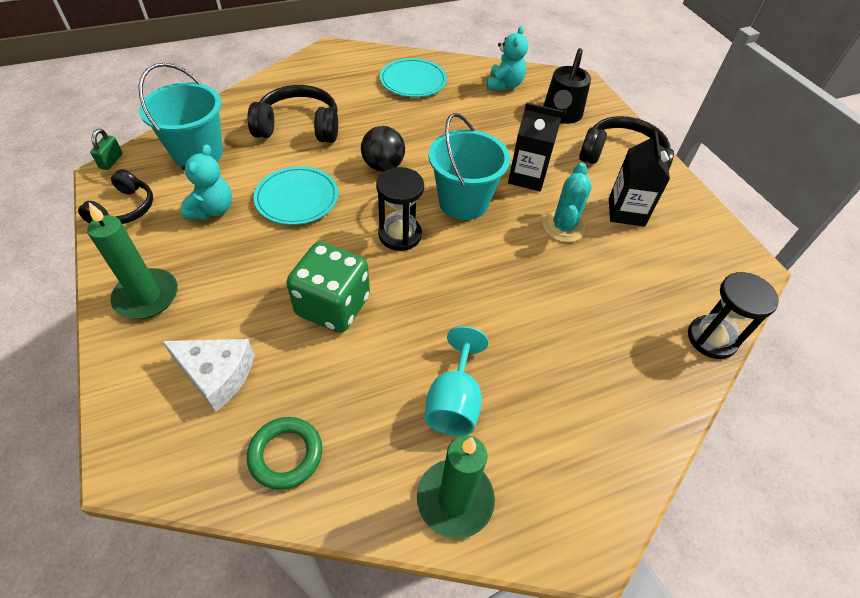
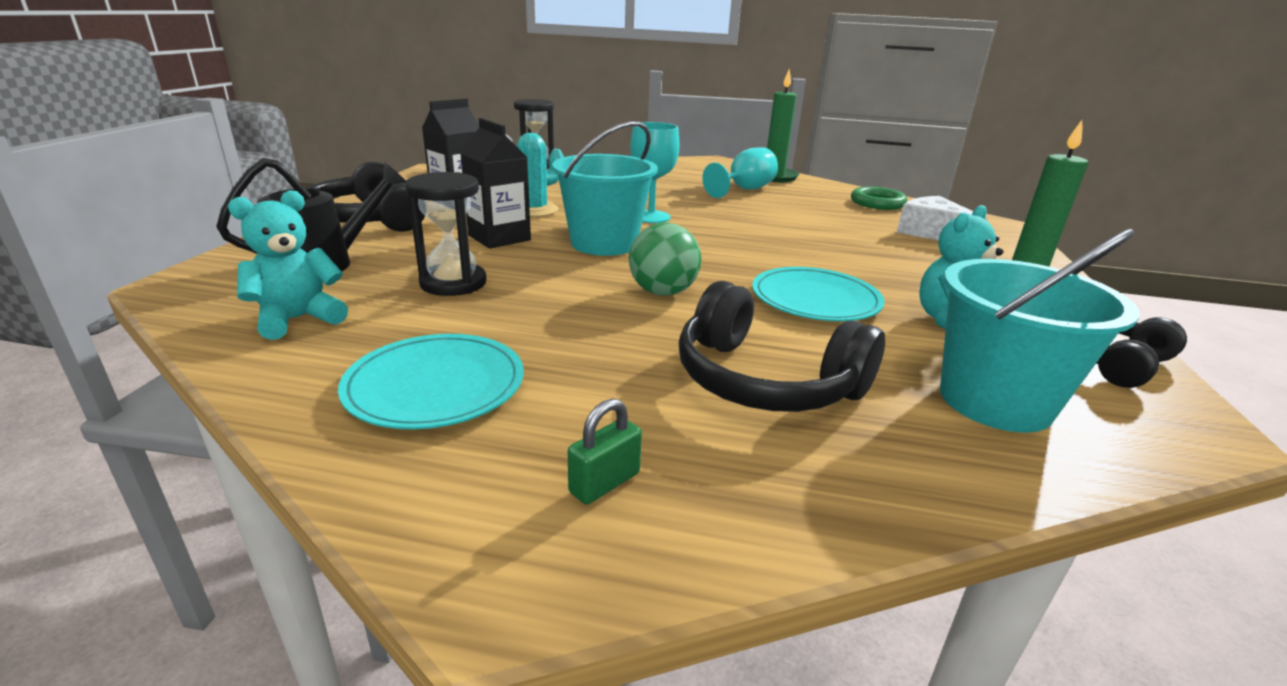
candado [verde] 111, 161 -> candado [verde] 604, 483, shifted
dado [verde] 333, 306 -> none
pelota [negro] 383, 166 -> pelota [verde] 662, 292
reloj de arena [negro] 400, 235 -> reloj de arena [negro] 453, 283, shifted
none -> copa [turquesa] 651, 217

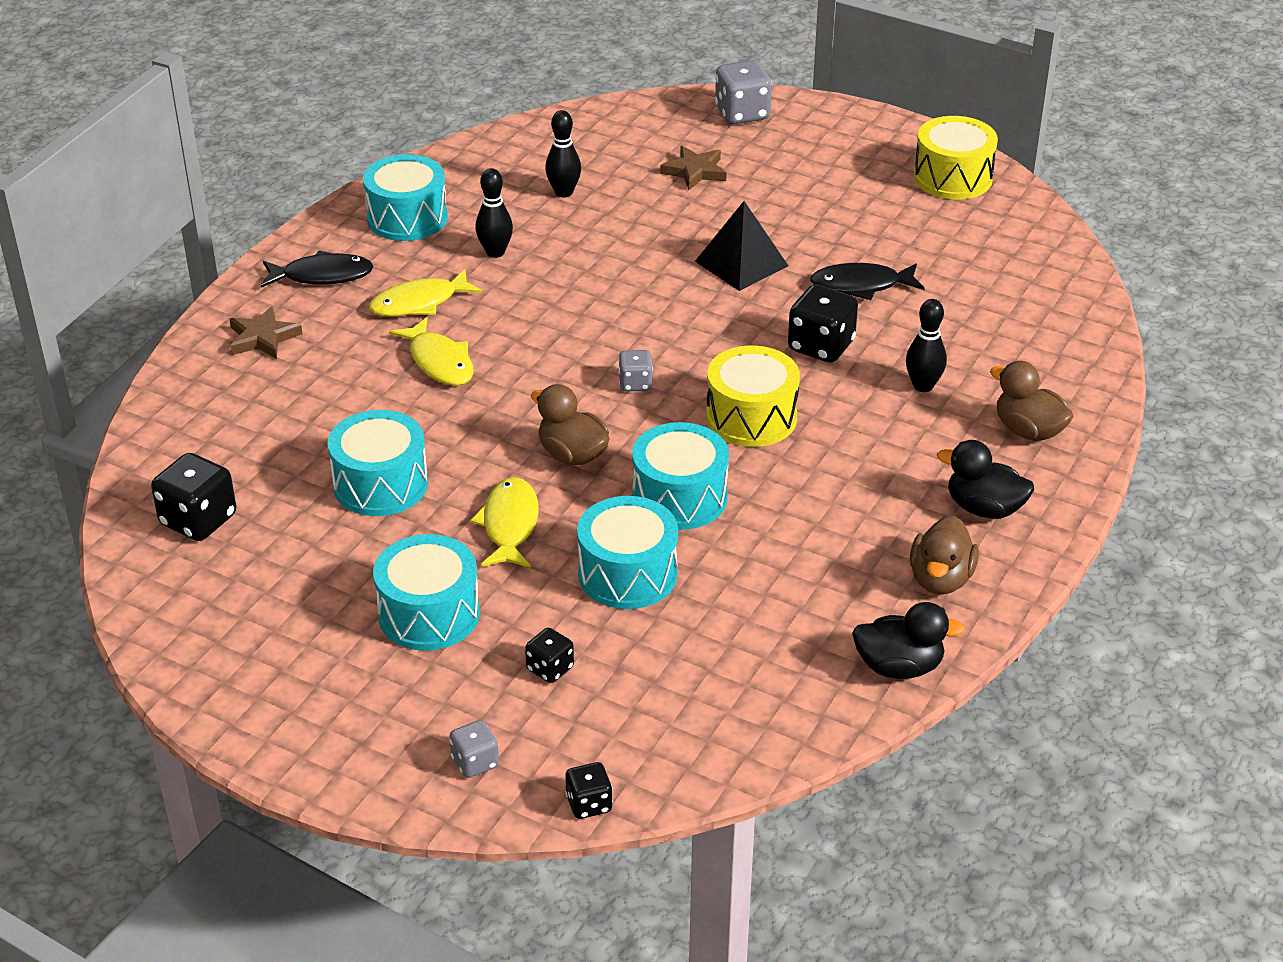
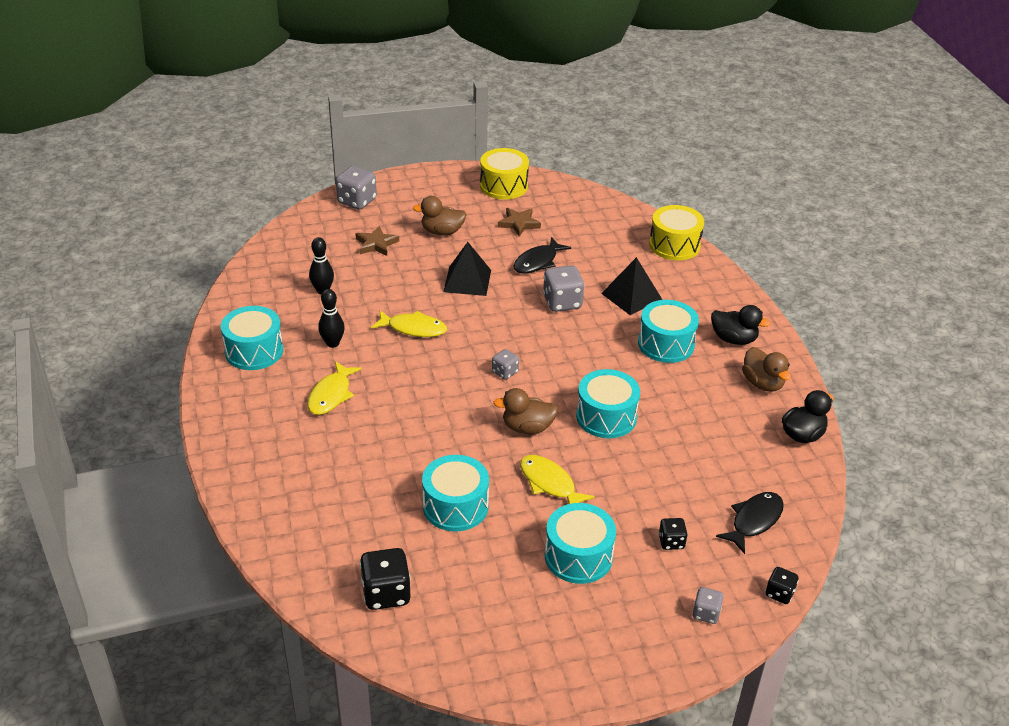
estrella [marrón] 263, 338 -> estrella [marrón] 519, 223, shifted
pez [negro] 322, 276 -> pez [negro] 754, 521, shifted
pez [amarillo] 439, 362 -> pez [amarillo] 413, 328, shifted
tambor [turquesa] 627, 574 -> tambor [turquesa] 666, 344, shifted
tambor [amarillo] 751, 417 -> tambor [amarillo] 674, 245, shifted
dado [negro] 821, 346 -> dado [gris] 562, 302
bolo [negro] 923, 386 -> pirámide [negro] 631, 296
pato [negro] 984, 508 -> pato [negro] 734, 339, 135 degrees counterclockwise
pato [marrón] 1028, 430 -> pato [marrón] 442, 232, shifted

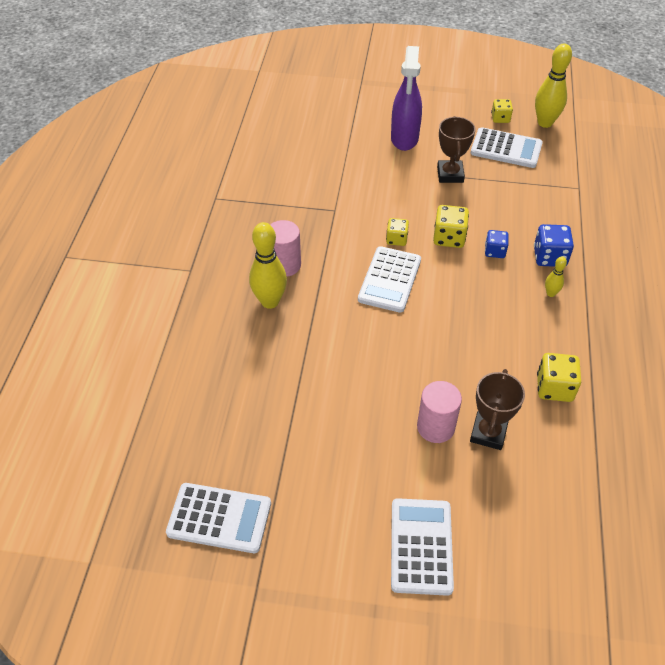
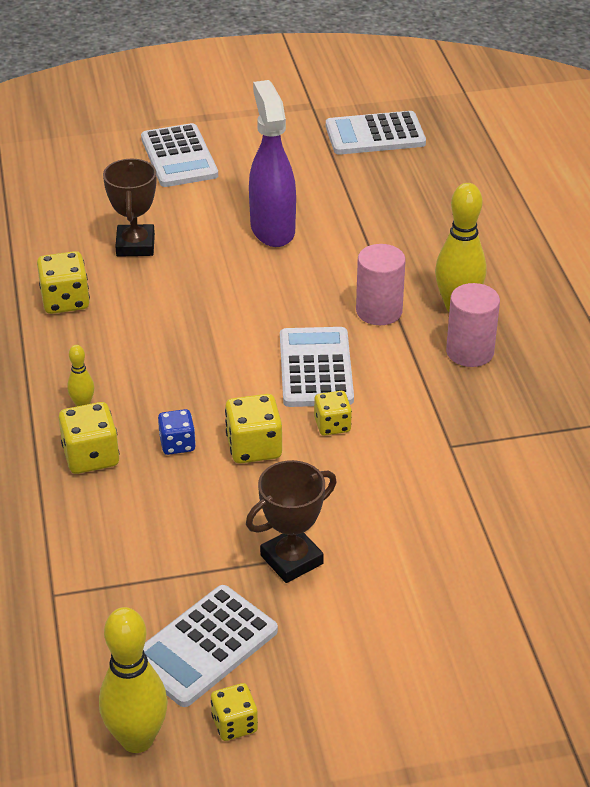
pulverizador [morado] 404, 139 -> pulverizador [morado] 272, 229, shifted
cilindro [rosa] 435, 427 -> cilindro [rosa] 379, 311, shifted
trofeo [marrón] 450, 174 -> trofeo [marrón] 291, 559, 75 degrees clockwise
calculadora [blanco] 506, 149 -> calculadora [blanco] 204, 646, 45 degrees counterclockwise
dado [azul] 549, 257 -> dado [amarillo] 91, 456

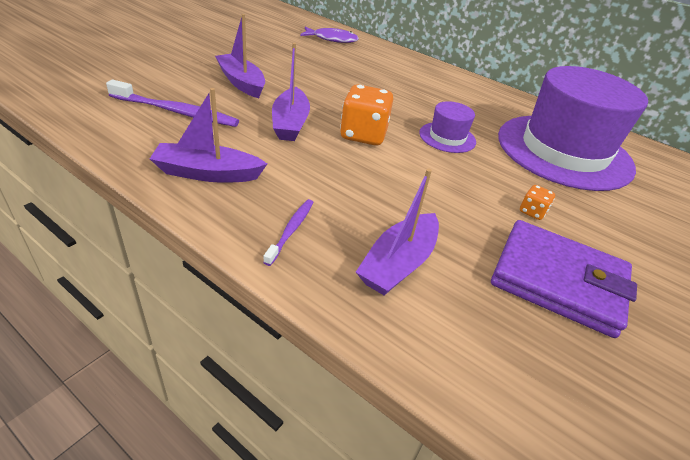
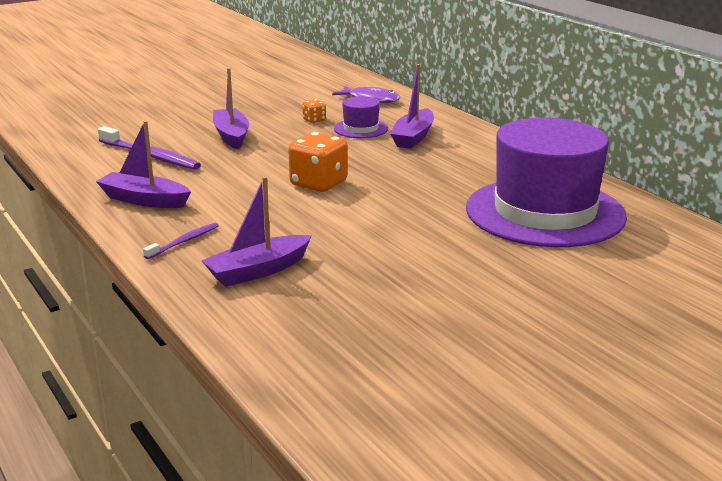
barco [morado] 290, 123 -> barco [morado] 413, 137, shifted
sombrero [morado] 447, 137 -> sombrero [morado] 361, 129, shifted
cartera [morado] 558, 281 -> none
dado [naranja] 532, 212 -> dado [naranja] 314, 120, shifted

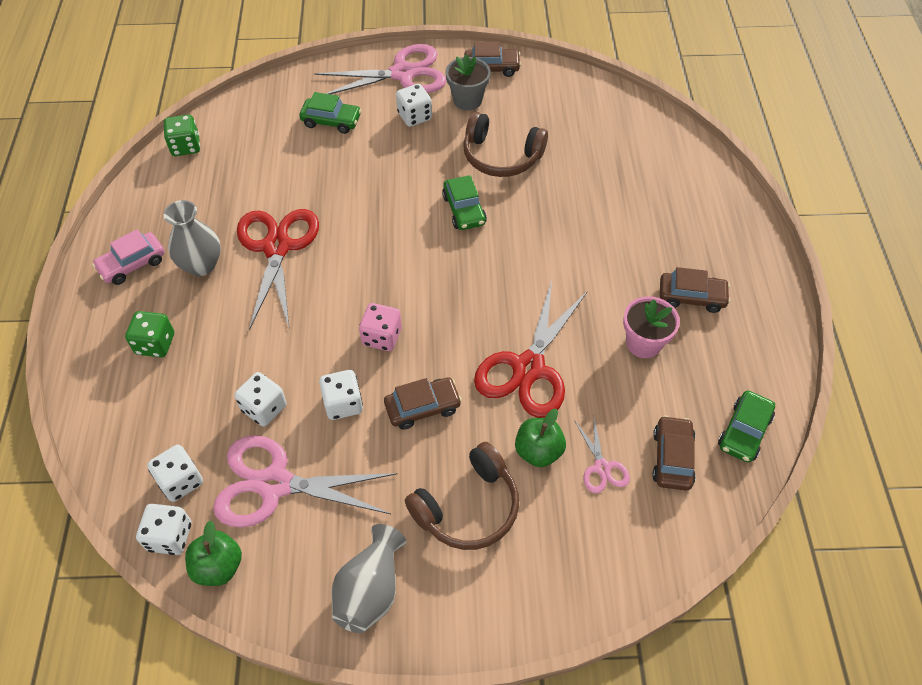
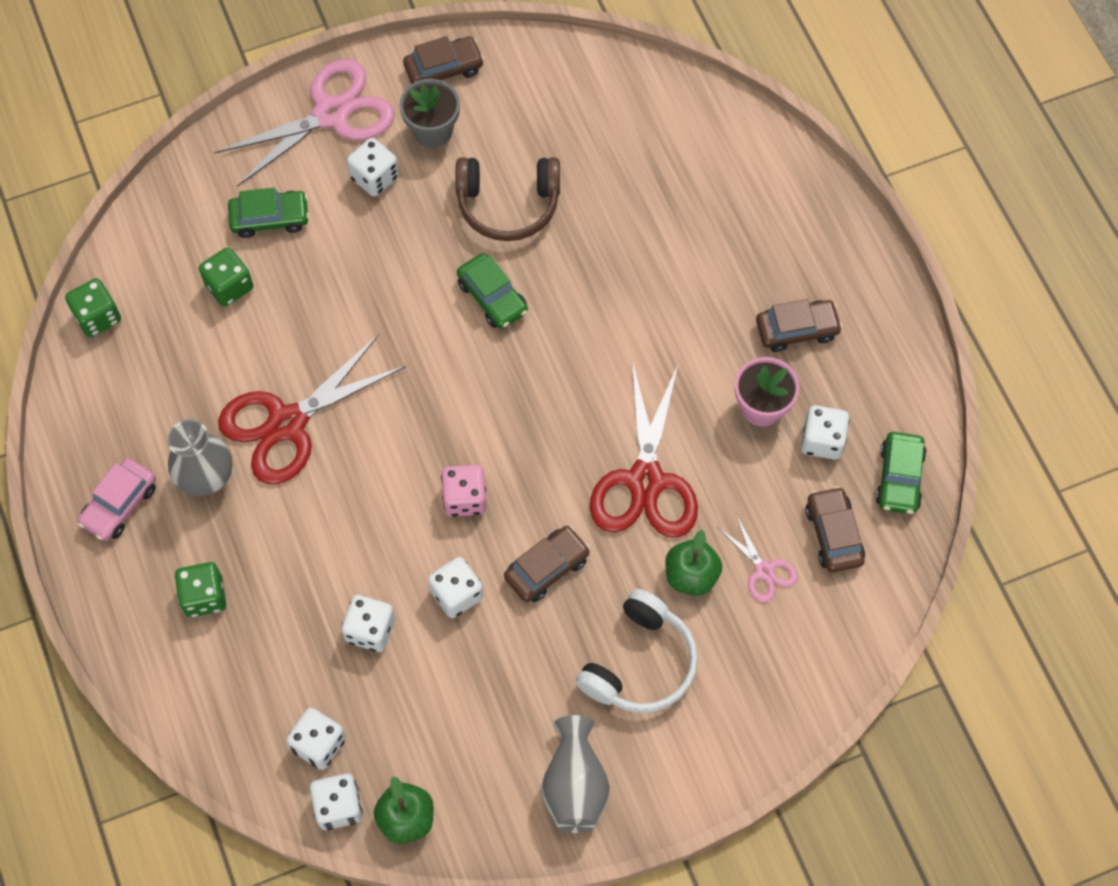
tijeras [rosa] 275, 484 -> none
tijeras [rojo] 277, 247 -> tijeras [rojo] 287, 423, 105 degrees counterclockwise
auriculares [marrón] 468, 507 -> auriculares [blanco] 640, 663
none -> dado [verde] 229, 286
none -> dado [blanco] 822, 440

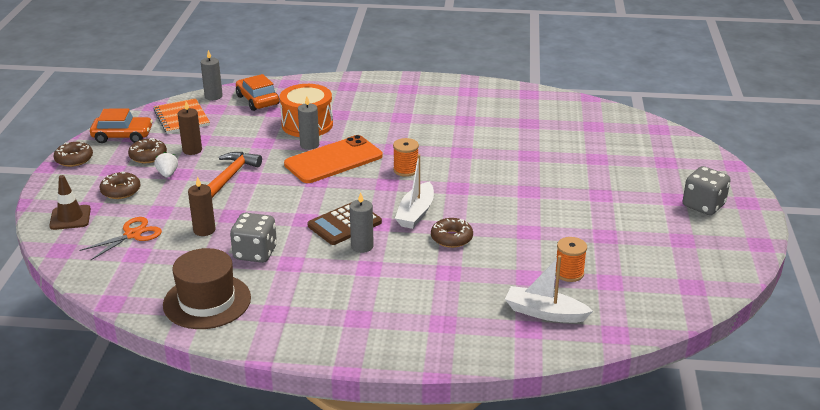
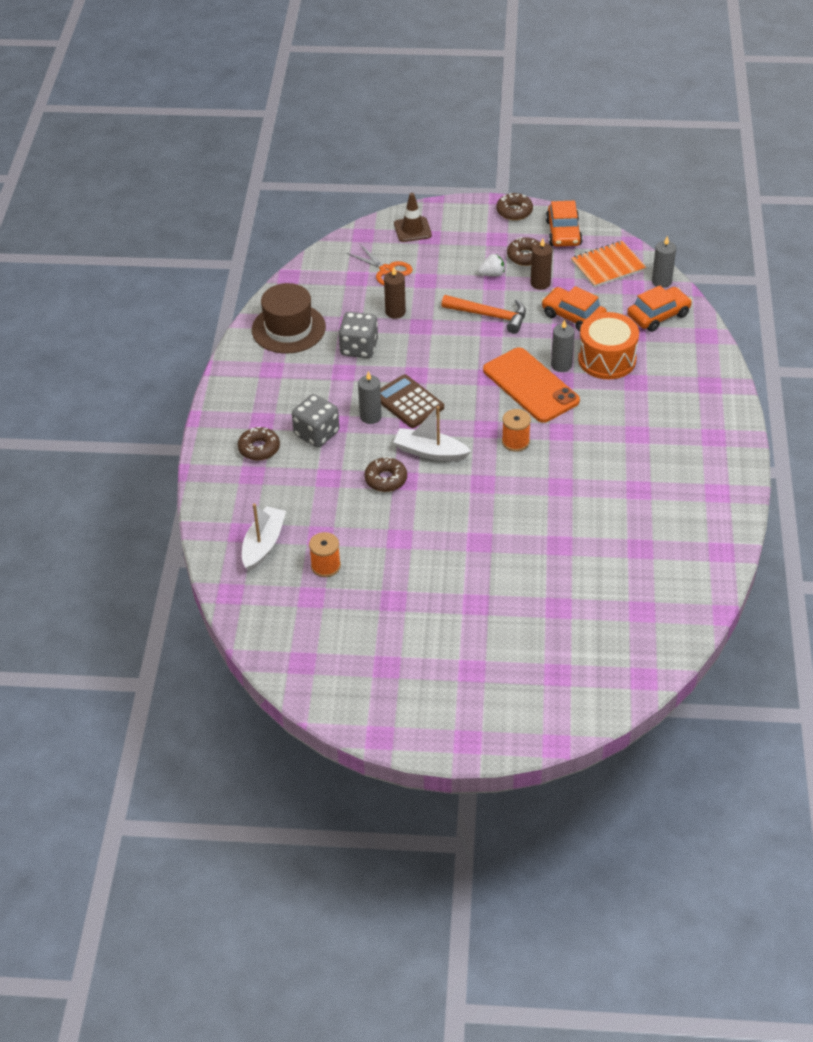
rosquilla [marrón] 121, 191 -> rosquilla [marrón] 259, 448, shifted
dado [gris] 703, 205 -> dado [gris] 316, 434, shifted
none -> coche [naranja] 573, 316

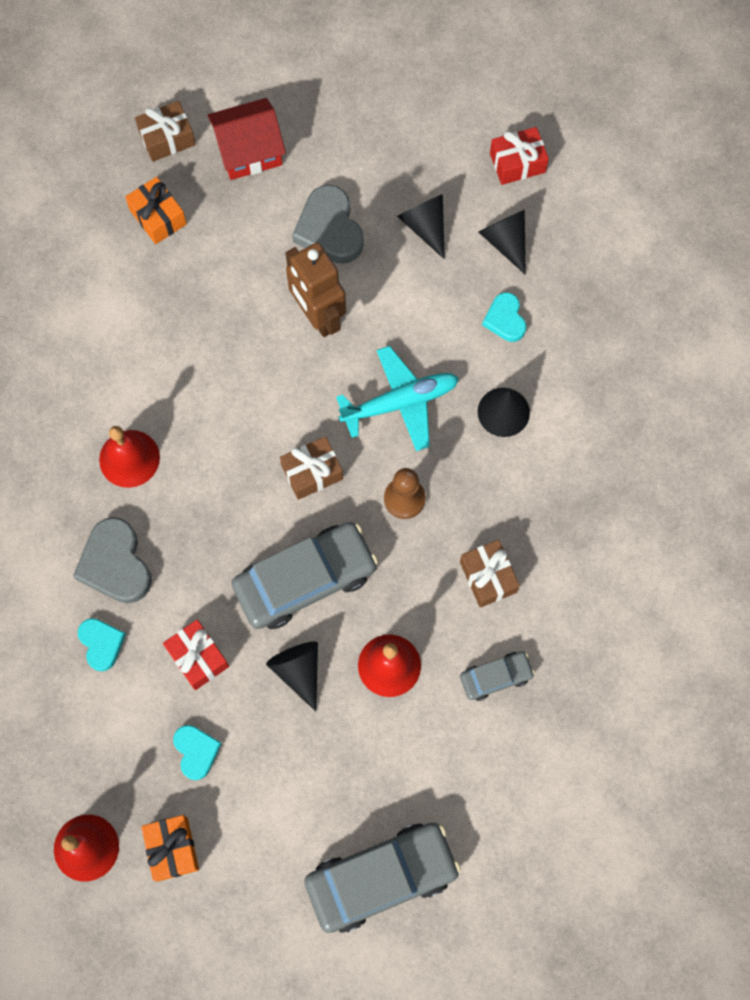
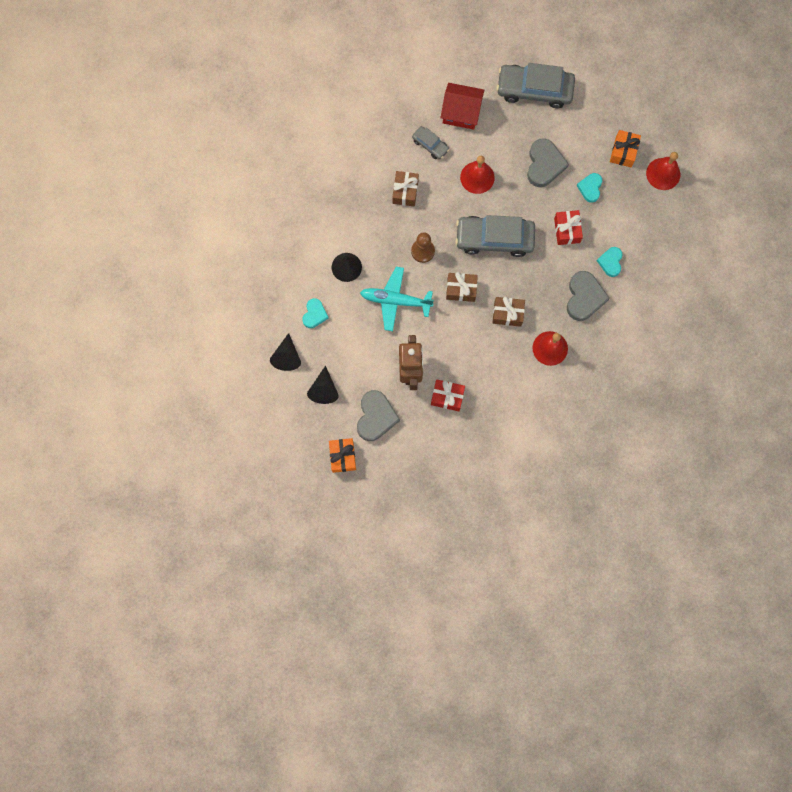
regalo [naranja] 158, 217 -> regalo [naranja] 342, 456, shifted
regalo [marrón] 167, 138 -> regalo [marrón] 507, 314, shifted
casa [rojo] 249, 150 -> casa [rojo] 461, 112, shifted
cono [negro] 298, 671 -> none
coche [gris] 496, 677 -> coche [gris] 430, 145, 150 degrees counterclockwise
regalo [rojo] 517, 163 -> regalo [rojo] 447, 397, shifted
none -> corazón [gris] 544, 165

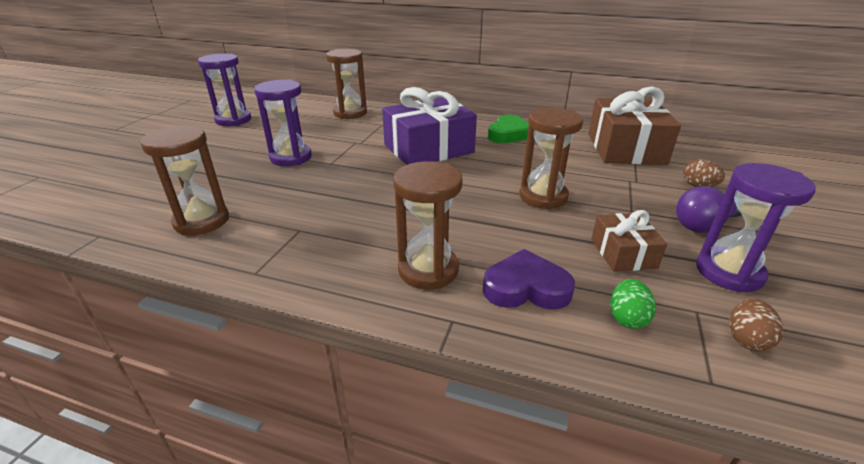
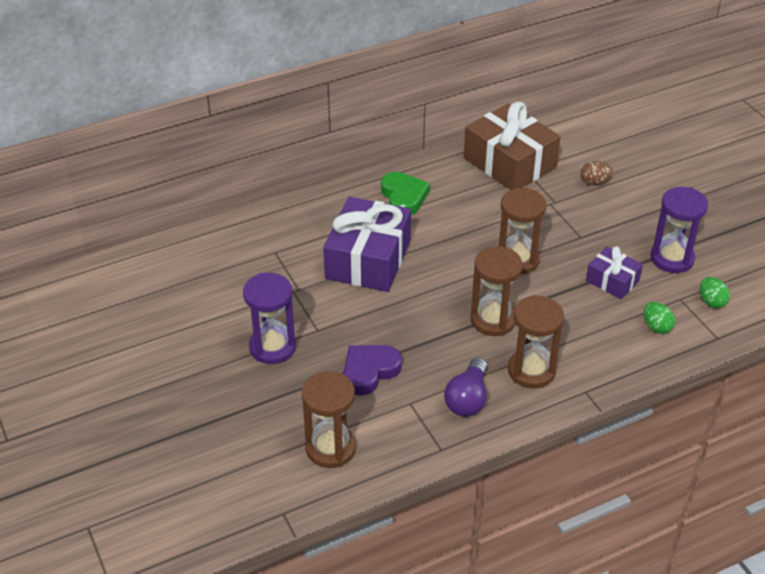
reloj de arena [morado] 233, 120 -> none
reloj de arena [marrón] 350, 113 -> reloj de arena [marrón] 493, 320, shifted
corazón [morado] 526, 288 -> corazón [morado] 369, 371, shifted
regalo [marrón] 623, 253 -> regalo [morado] 612, 280
bombilla [morado] 704, 225 -> bombilla [morado] 467, 399, shifted
huevo [marrón] 746, 339 -> huevo [verde] 711, 302

